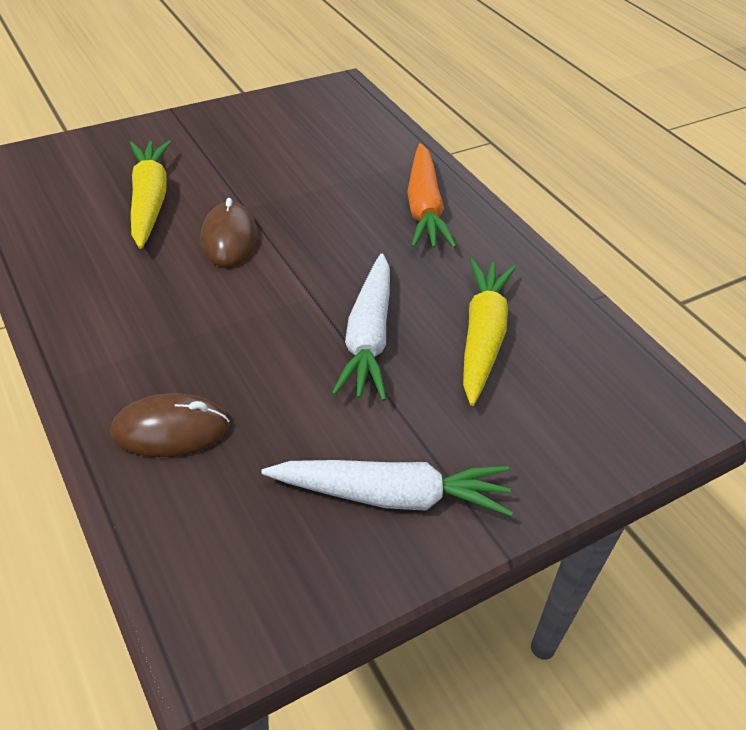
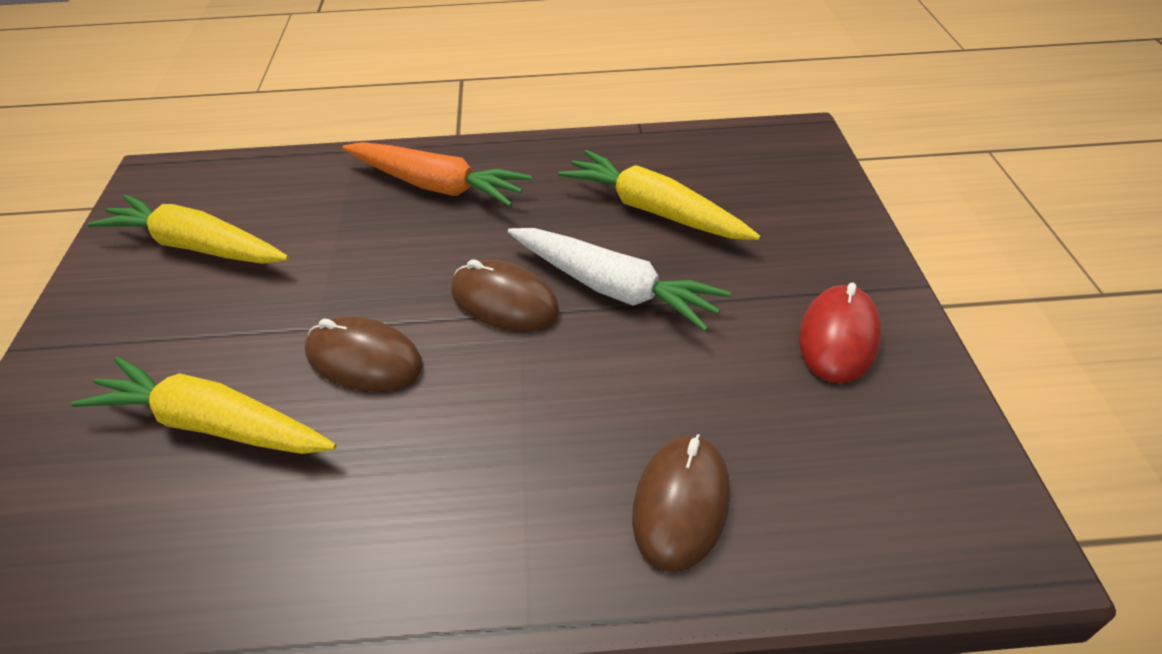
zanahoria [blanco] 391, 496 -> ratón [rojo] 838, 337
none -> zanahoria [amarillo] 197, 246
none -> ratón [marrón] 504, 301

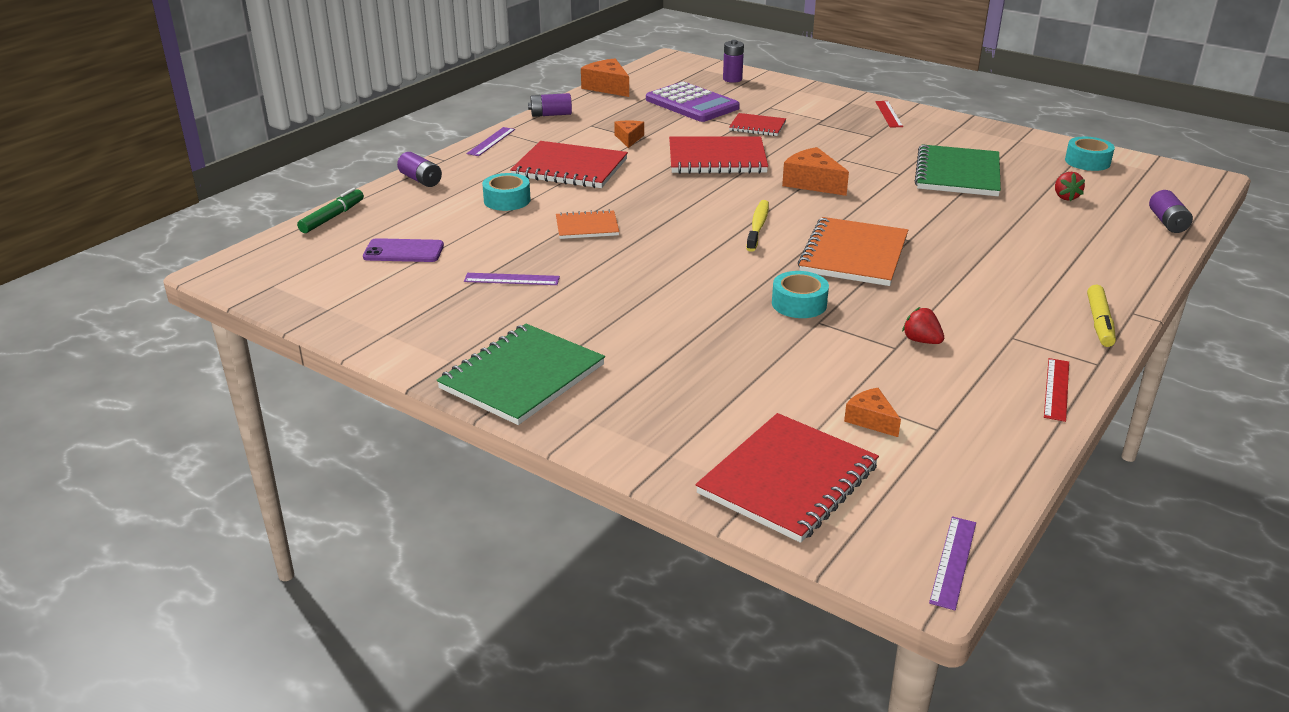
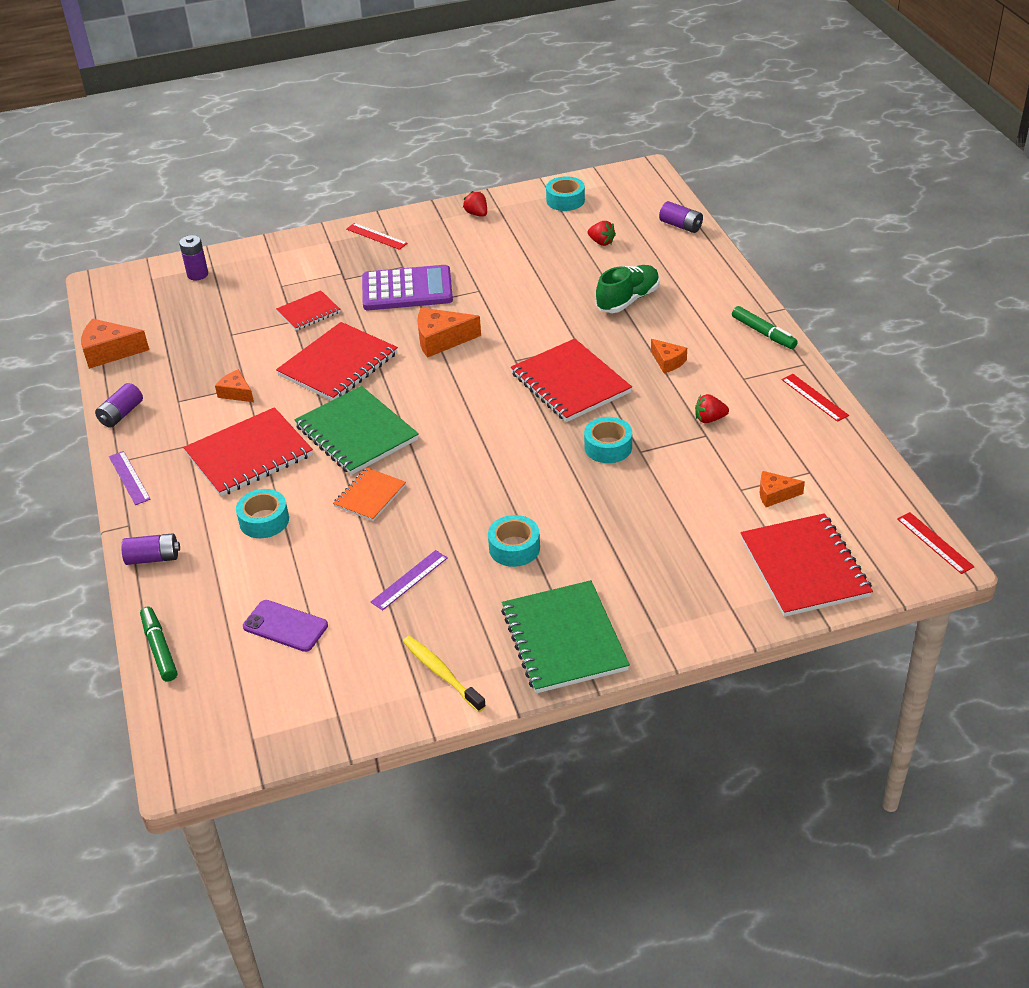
móvil [morado] 403, 251 -> móvil [morado] 285, 626, 75 degrees clockwise
calculadora [morado] 692, 104 -> calculadora [morado] 407, 290, shifted
cepillo de dientes [amarillo] 758, 226 -> cepillo de dientes [amarillo] 441, 673, shifted
cuaderno [naranja] 853, 255 -> cuaderno [rojo] 570, 383
cuaderno [verde] 957, 174 -> cuaderno [verde] 356, 433, shifted
regla [morado] 953, 561 -> regla [rojo] 934, 542
rotulador [amarillo] 1099, 322 -> rotulador [verde] 763, 333
none -> fresa [rojo] 477, 214
none -> cinta adhesiva [turquesa] 514, 548
none -> zapato [verde] 628, 300
none -> queso [naranja] 668, 361

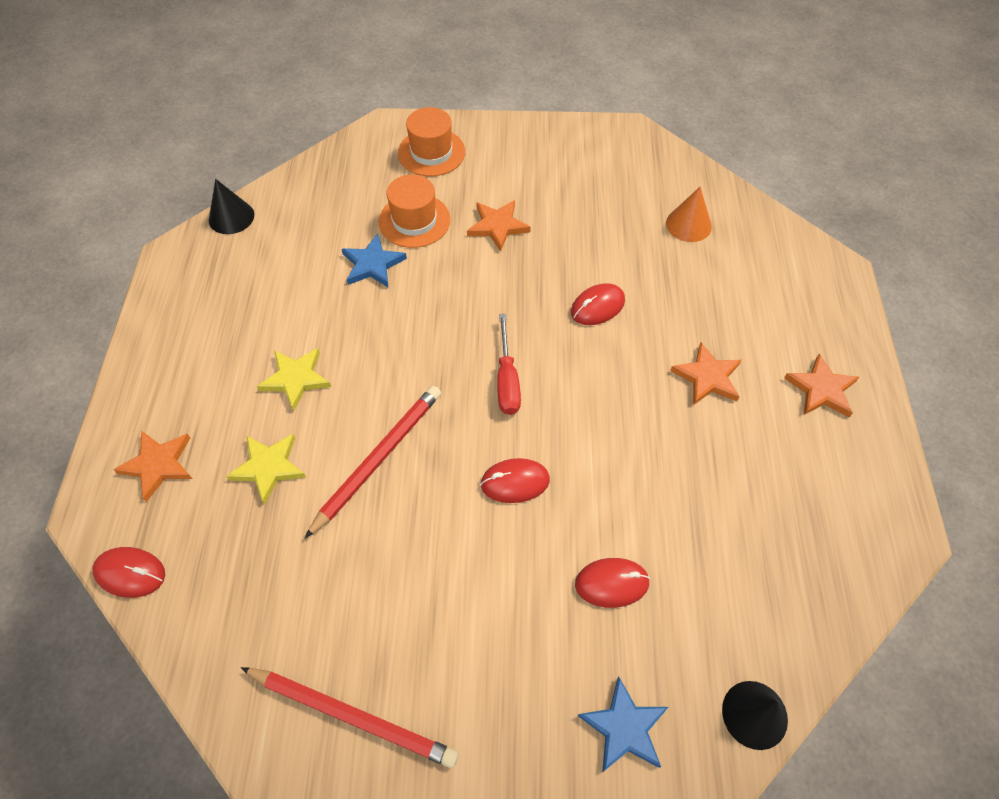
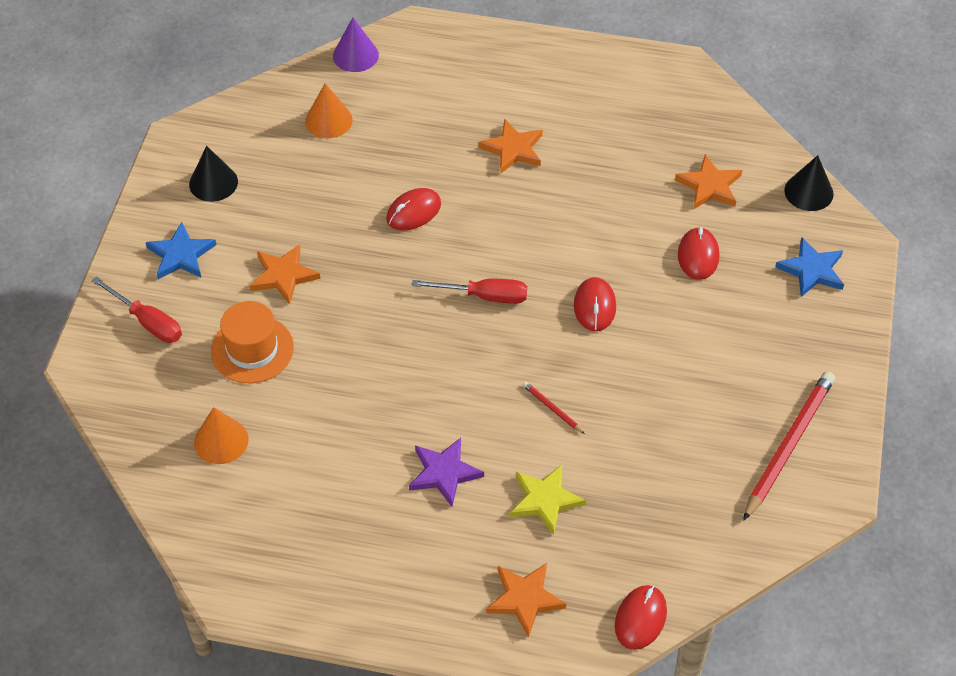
cono [negro] 231, 217 -> cono [negro] 213, 183, shifted
estrella [amarillo] 296, 379 -> estrella [morado] 444, 473
lápiz [rojo] 378, 459 -> lápiz [rojo] 552, 408, x0.43
estrella [azul] 372, 264 -> estrella [azul] 181, 255, shifted
sombrero [naranja] 431, 152 -> destornillador [rojo] 147, 322
ratón [rojo] 597, 306 -> ratón [rojo] 413, 212, 75 degrees clockwise
estrella [naranja] 821, 389 -> estrella [naranja] 709, 186, shifted
none -> cono [naranja] 221, 441
none -> cono [morado] 355, 55

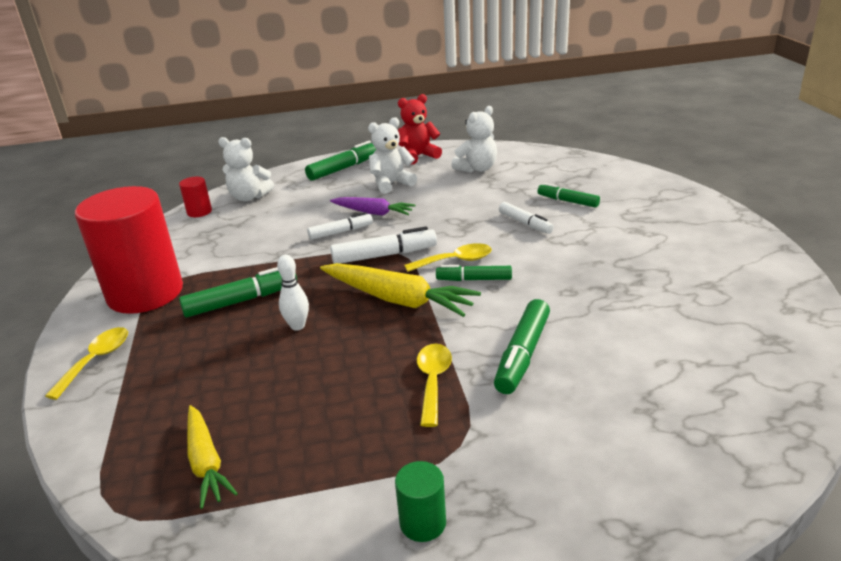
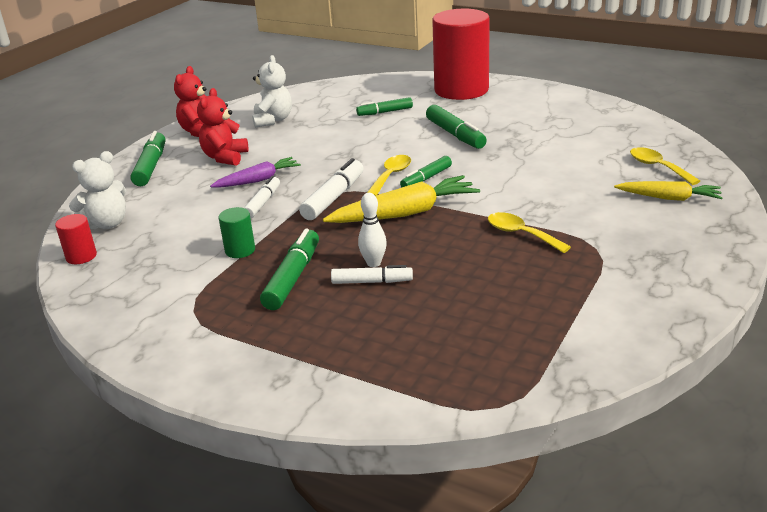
cuchara [amarillo] 96, 360 -> cuchara [amarillo] 658, 167, shifted
cilindro [rojo] 145, 293 -> cilindro [rojo] 461, 90, shifted
zanahoria [amarillo] 206, 462 -> zanahoria [amarillo] 669, 198, shifted
osito [blanco] 391, 184 -> osito [rojo] 225, 157
cilindro [verde] 423, 523 -> cilindro [verde] 240, 250, shifted
rotulador [verde] 522, 355 -> rotulador [verde] 455, 135, shifted
rotulador [blanco] 525, 223 -> rotulador [blanco] 372, 282, shifted

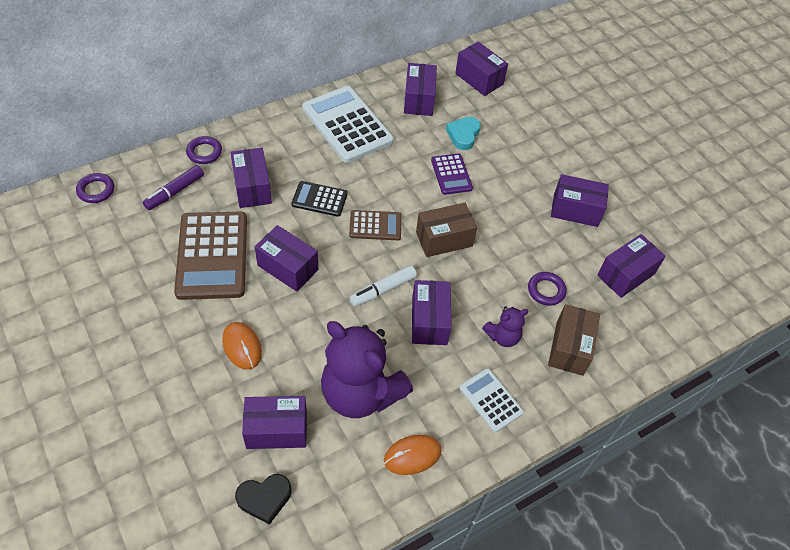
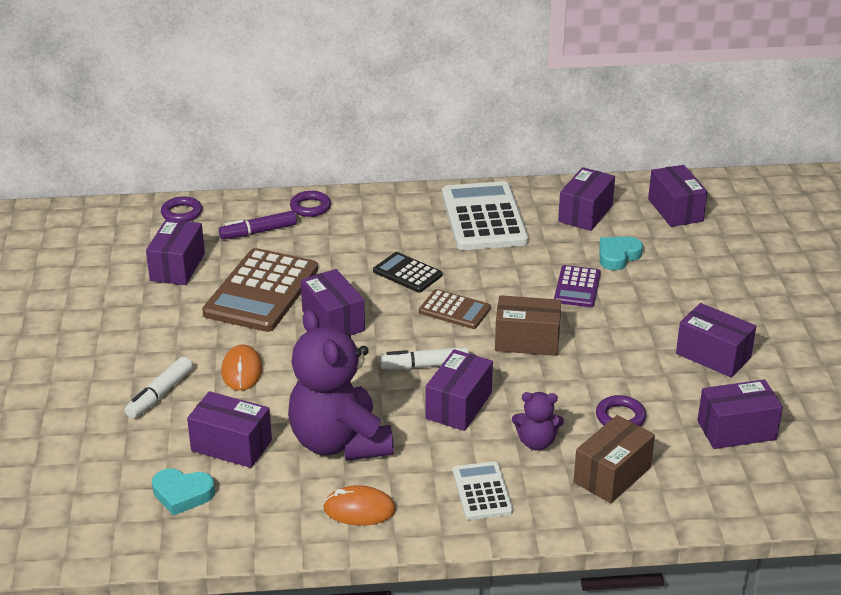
caja [morado] 252, 187 -> caja [morado] 177, 267, shifted
corazón [negro] 264, 498 -> corazón [turquesa] 182, 494
none -> rotulador [blanco] 159, 394

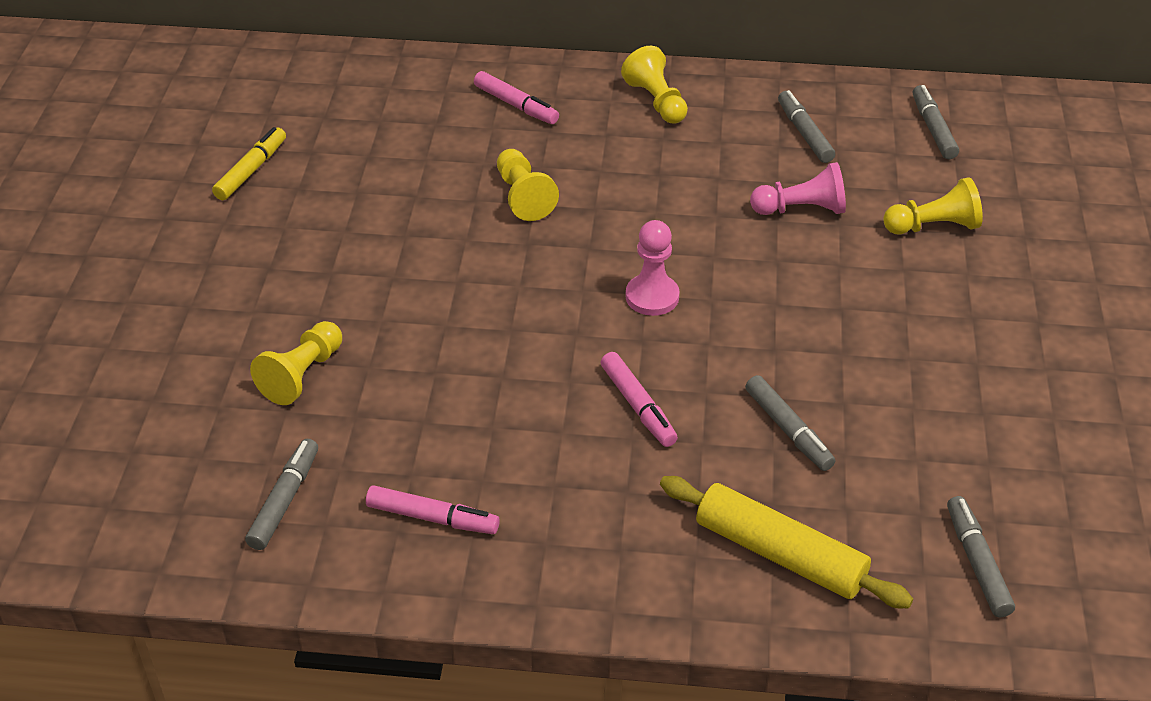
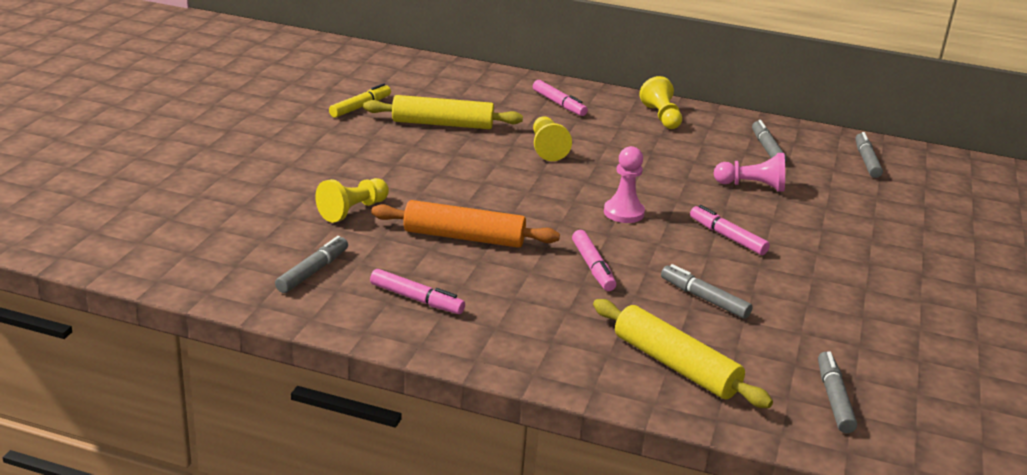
rotulador [gris] 788, 430 -> rotulador [gris] 704, 299, 150 degrees clockwise
peón [amarillo] 933, 226 -> none
none -> rodillo [amarillo] 442, 124
none -> rodillo [naranja] 464, 237
none -> rotulador [rosa] 727, 237

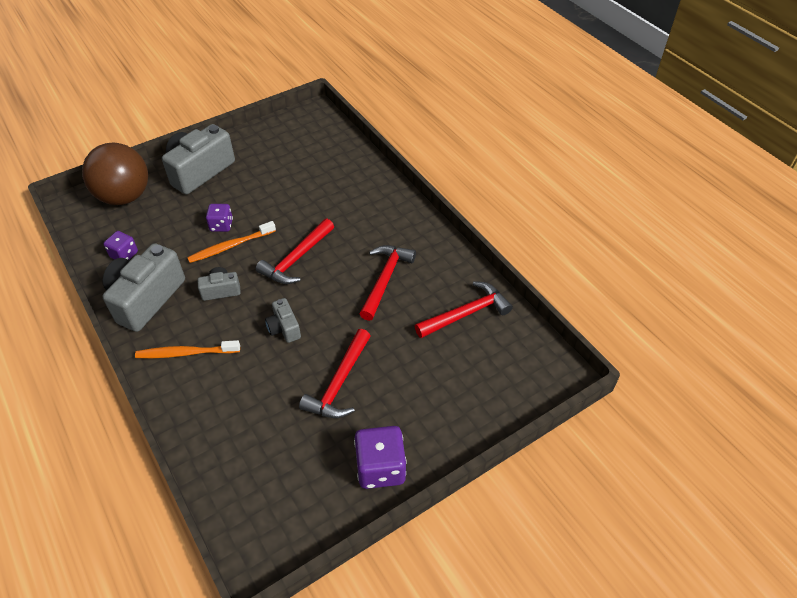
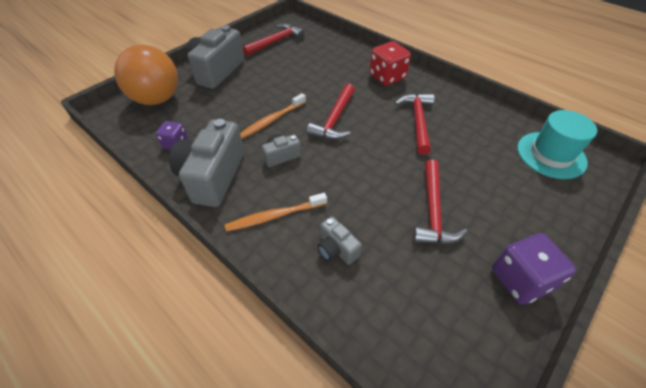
pelota [marrón] 125, 196 -> pelota [naranja] 157, 99
dado [morado] 221, 225 -> none
cámara [gris] 284, 328 -> cámara [gris] 336, 249, shifted
martillo [rojo] 466, 313 -> martillo [rojo] 275, 42, shifted
none -> dado [rojo] 387, 77
none -> sombrero [turquesa] 551, 155

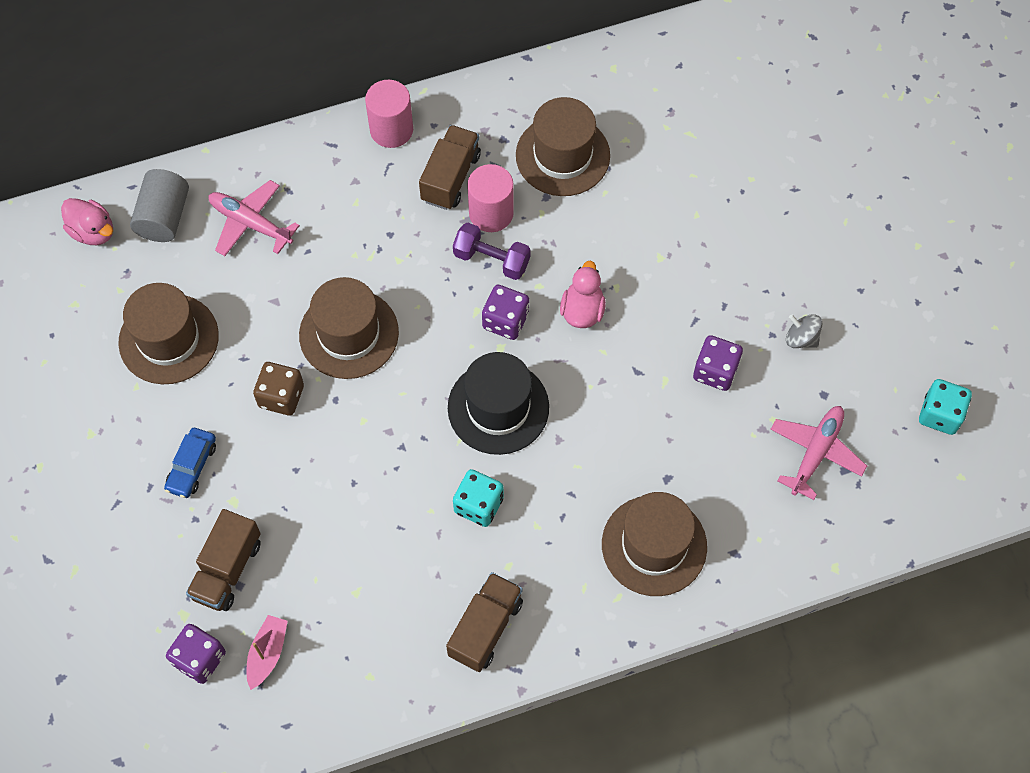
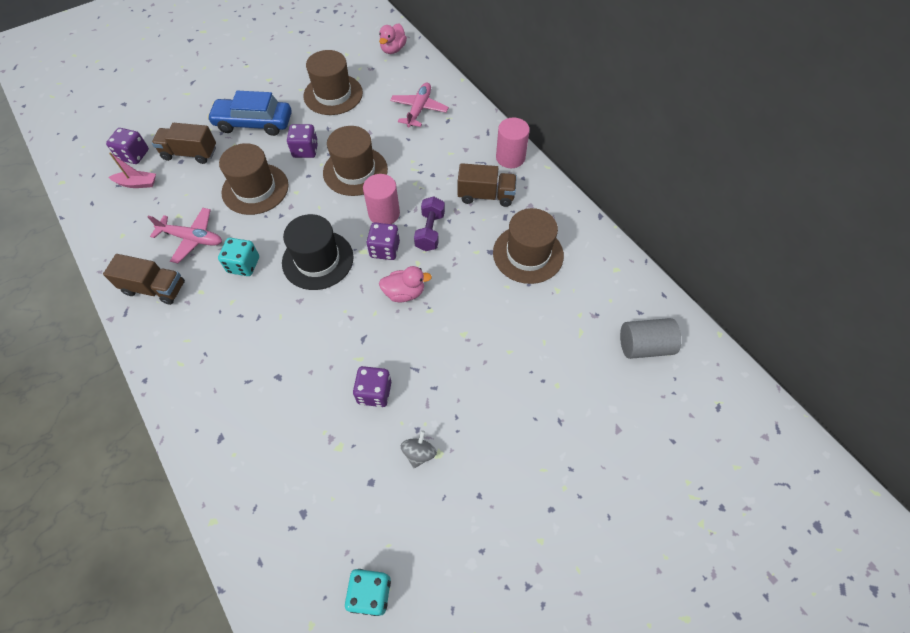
cilindro [gris] 164, 217 -> cilindro [gris] 644, 346, shifted
coche [azul] 192, 466 -> coche [azul] 254, 123, x1.82
dado [marrón] 281, 396 -> dado [morado] 305, 150
cilindro [rosa] 491, 213 -> cilindro [rosa] 384, 213, shifted
sombrero [marrón] 654, 545 -> sombrero [marrón] 255, 189, shifted
avión [rosa] 816, 452 -> avión [rosa] 192, 238, shifted

